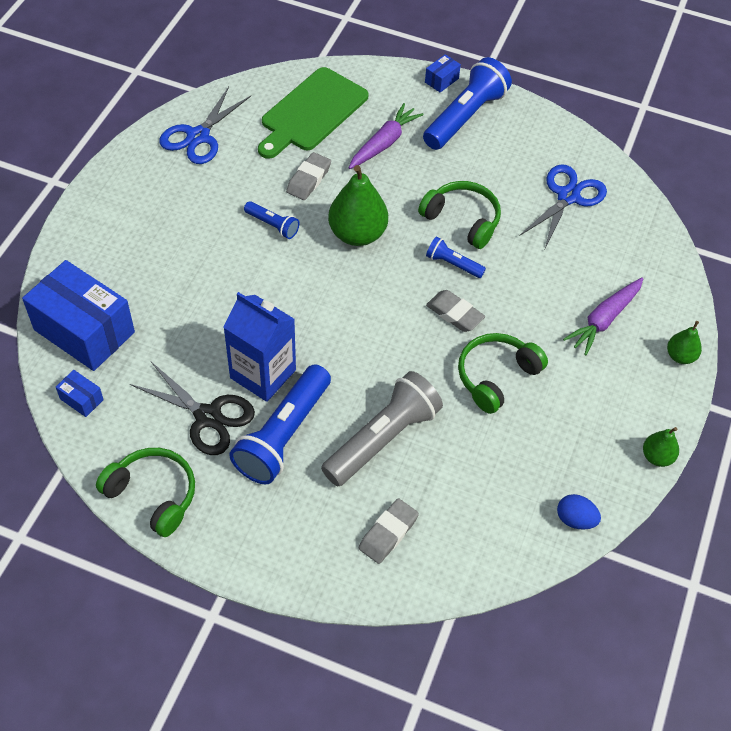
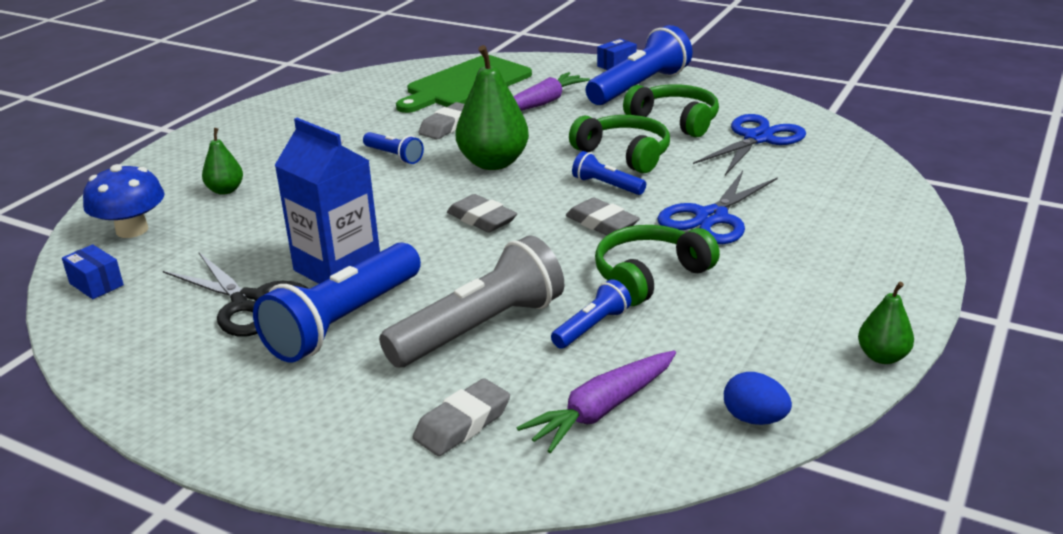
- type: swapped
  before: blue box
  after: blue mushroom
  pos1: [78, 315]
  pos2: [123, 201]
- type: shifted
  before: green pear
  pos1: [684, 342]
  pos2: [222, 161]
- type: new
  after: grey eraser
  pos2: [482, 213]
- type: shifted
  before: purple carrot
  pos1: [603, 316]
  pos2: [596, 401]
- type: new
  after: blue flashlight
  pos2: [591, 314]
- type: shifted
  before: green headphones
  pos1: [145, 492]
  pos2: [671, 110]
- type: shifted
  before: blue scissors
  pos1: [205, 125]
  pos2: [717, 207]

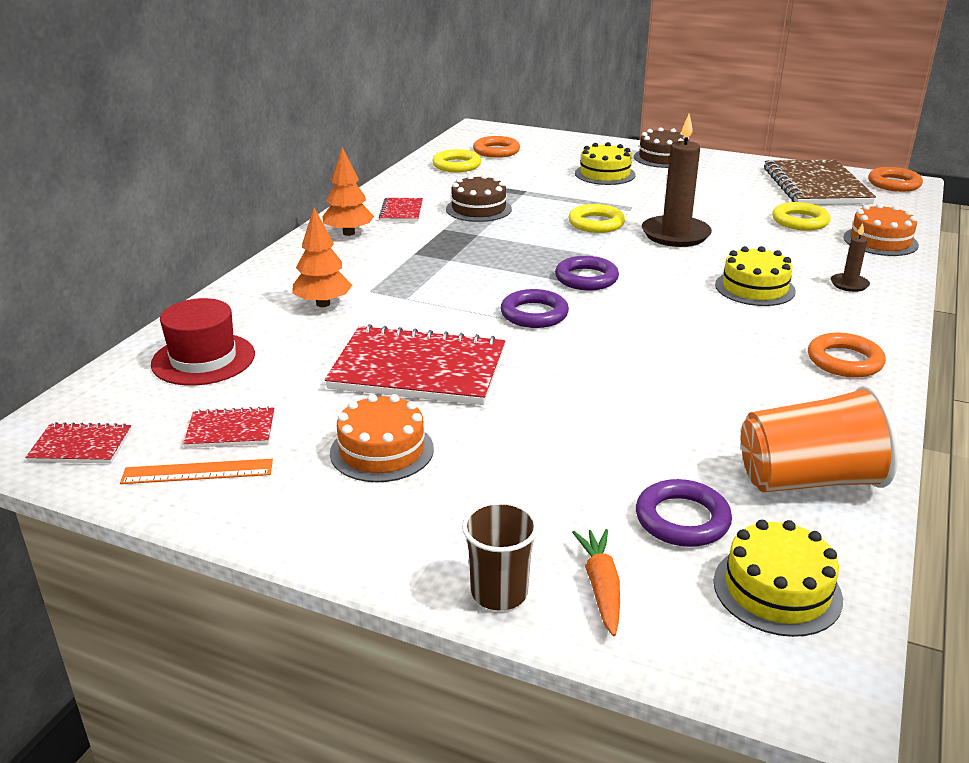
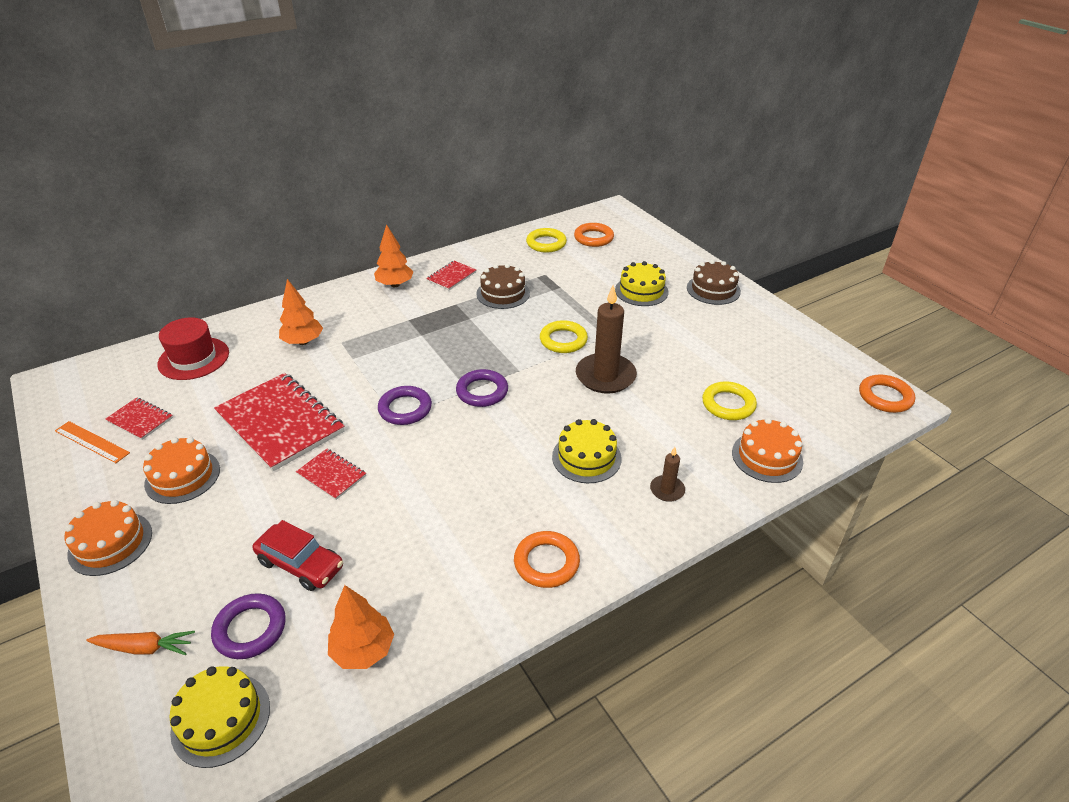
- type: new
  after: orange cake
  pos2: [108, 538]
- type: rotated
  before: orange carrot
  pos1: [596, 582]
  pos2: [140, 643]
  turn: 60
- type: new
  after: red car
  pos2: [297, 555]
- type: shifted
  before: red notebook
  pos1: [78, 442]
  pos2: [331, 474]
- type: swapped
  before: orange cup
  after: orange tree
  pos1: [820, 438]
  pos2: [361, 627]
- type: gone
  before: brown cup
  pos1: [500, 556]
- type: gone
  before: brown notebook
  pos1: [820, 182]

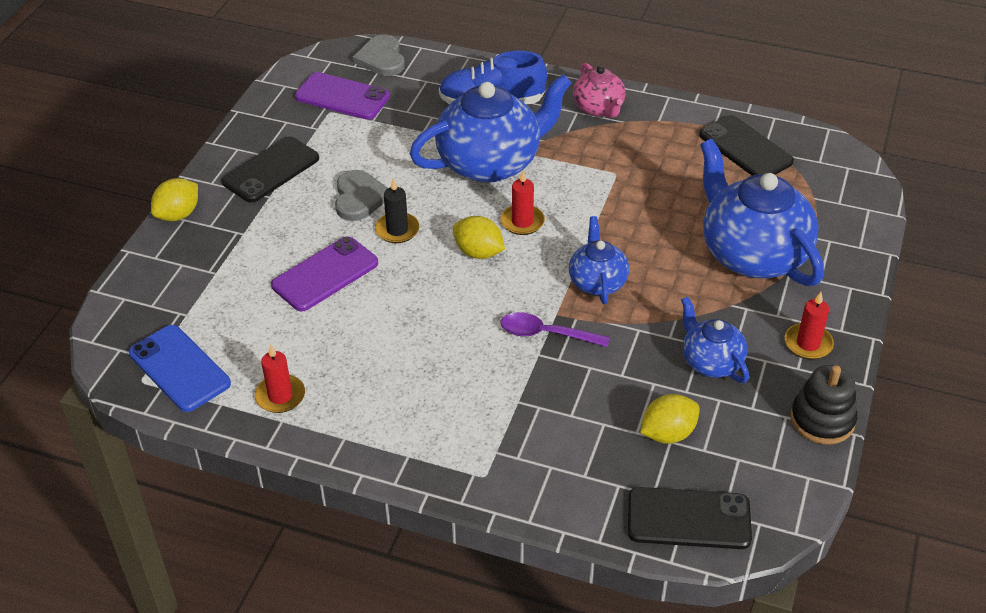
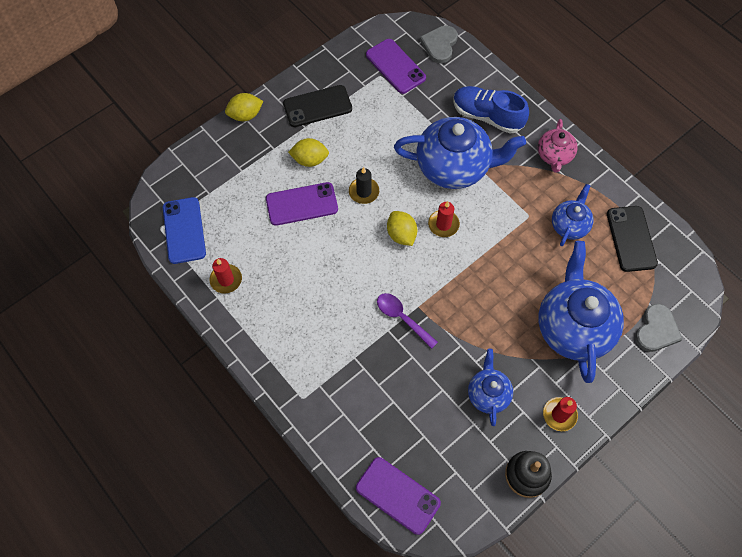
- type: shifted
  before: yellow lemon
  pos1: [670, 419]
  pos2: [308, 152]
- type: repainted
  before: black phone
  after: purple phone
  pos1: [690, 518]
  pos2: [398, 496]
- type: shifted
  before: blue teapot
  pos1: [599, 260]
  pos2: [572, 215]
- type: shifted
  before: grey heart
  pos1: [361, 195]
  pos2: [659, 328]

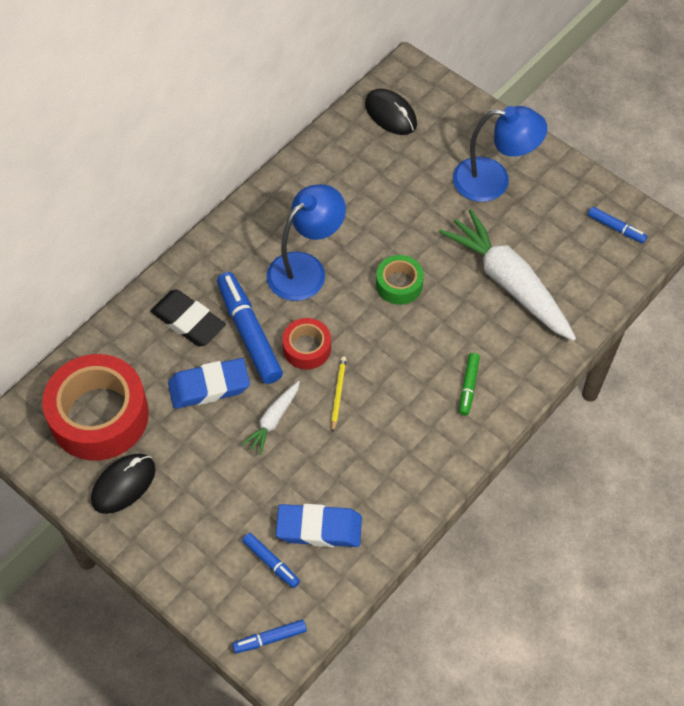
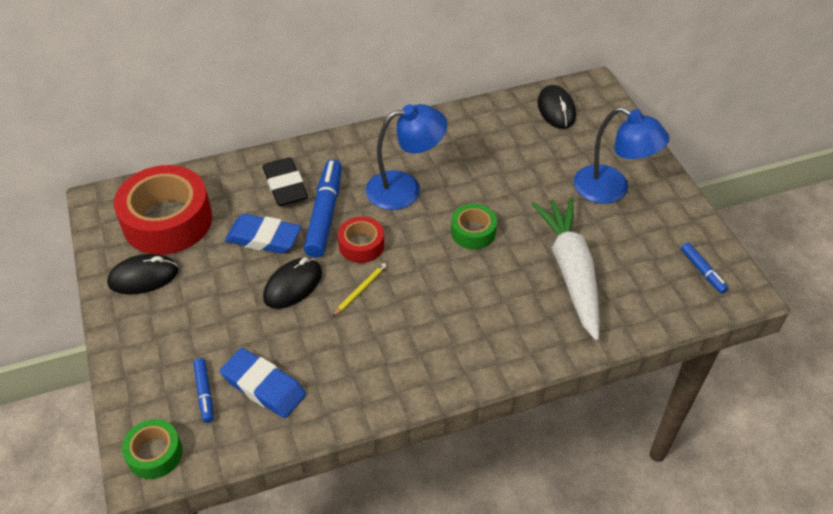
- type: swapped
  before: blue marker
  after: green tape
  pos1: [269, 636]
  pos2: [152, 449]
- type: swapped
  before: white carrot
  after: black mouse
  pos1: [271, 418]
  pos2: [292, 283]
- type: gone
  before: green marker
  pos1: [469, 384]

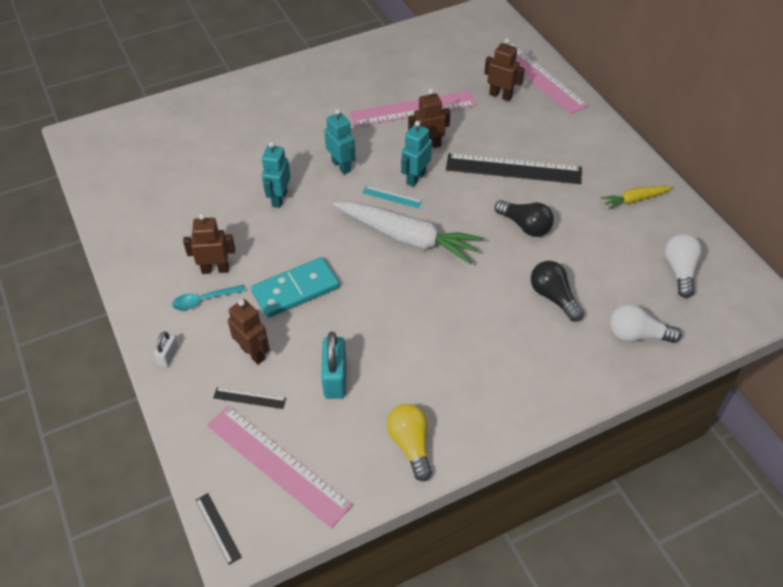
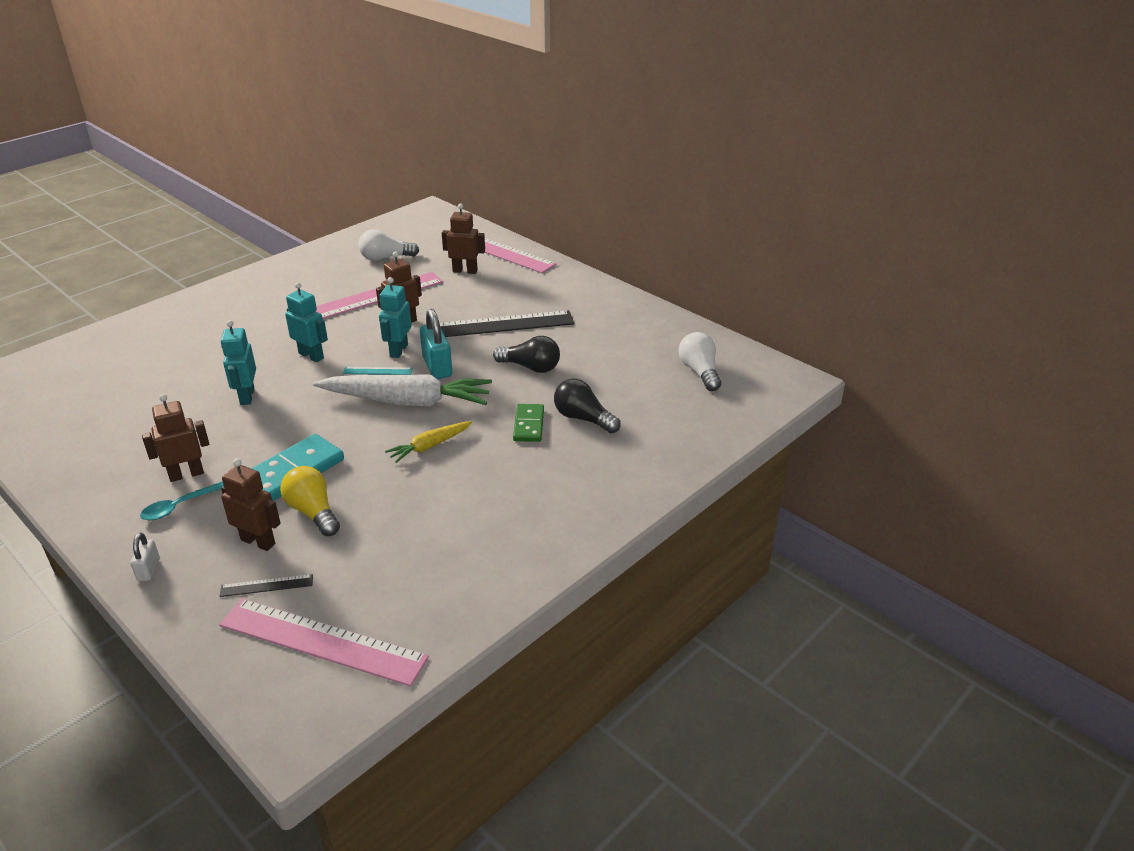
- type: shifted
  before: yellow light bulb
  pos1: [409, 442]
  pos2: [310, 501]
- type: shifted
  before: white light bulb
  pos1: [645, 323]
  pos2: [388, 245]
- type: shifted
  before: yellow carrot
  pos1: [637, 198]
  pos2: [428, 442]
- type: shifted
  before: turquoise padlock
  pos1: [333, 365]
  pos2: [436, 344]
- type: new
  after: green domino
  pos2: [528, 423]
- type: gone
  before: black ruler
  pos1: [219, 529]

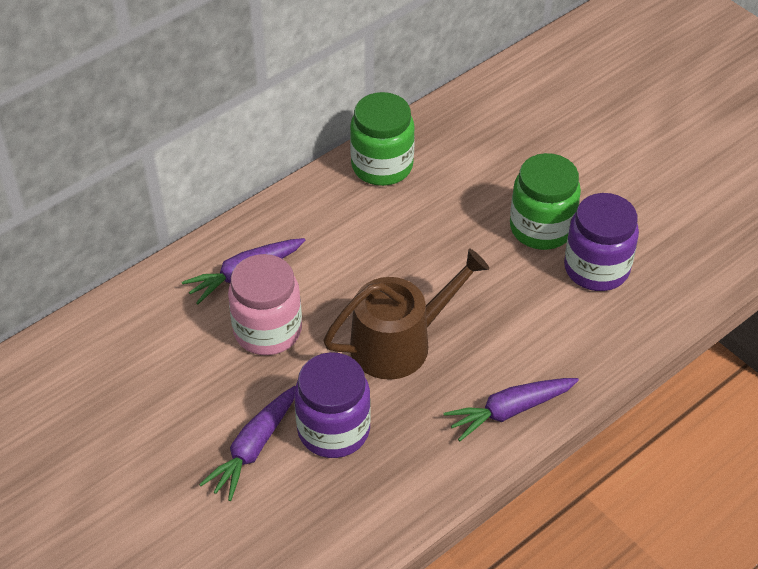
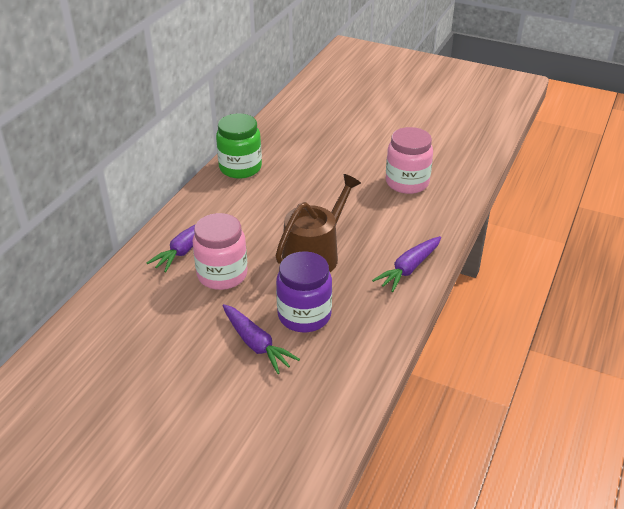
- type: rotated
  before: purple carrot
  pos1: [247, 443]
  pos2: [261, 339]
  turn: -45
- type: repainted
  before: purple jar
  after: pink jar
  pos1: [601, 242]
  pos2: [409, 160]
- type: gone
  before: green jar
  pos1: [545, 201]

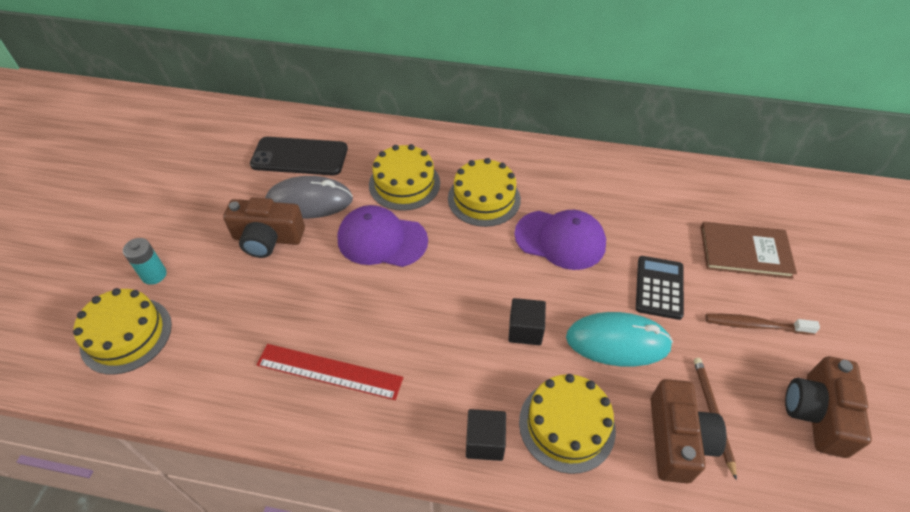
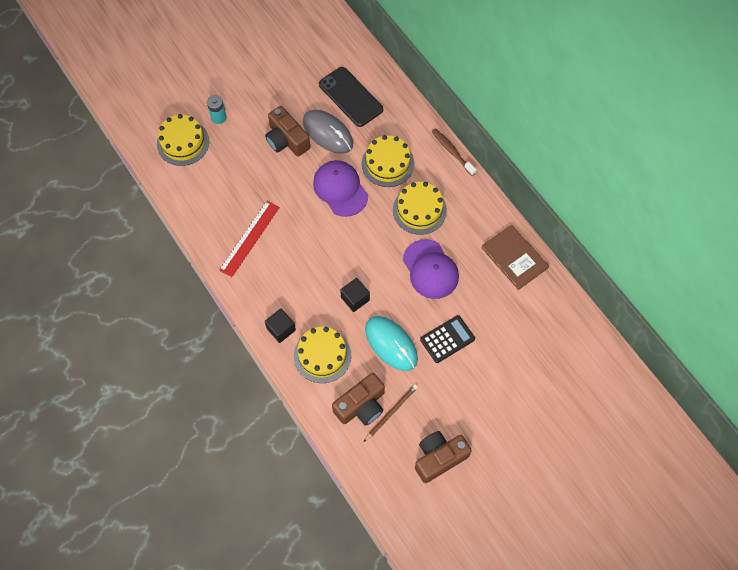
- type: rotated
  before: red ruler
  pos1: [330, 372]
  pos2: [249, 239]
  turn: 60
- type: shifted
  before: brown toothbrush
  pos1: [763, 324]
  pos2: [453, 152]
- type: shifted
  before: brown book
  pos1: [749, 250]
  pos2: [515, 257]

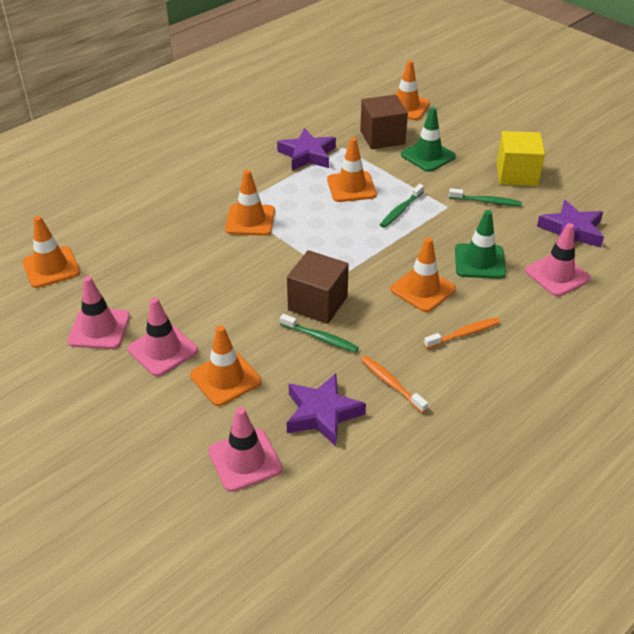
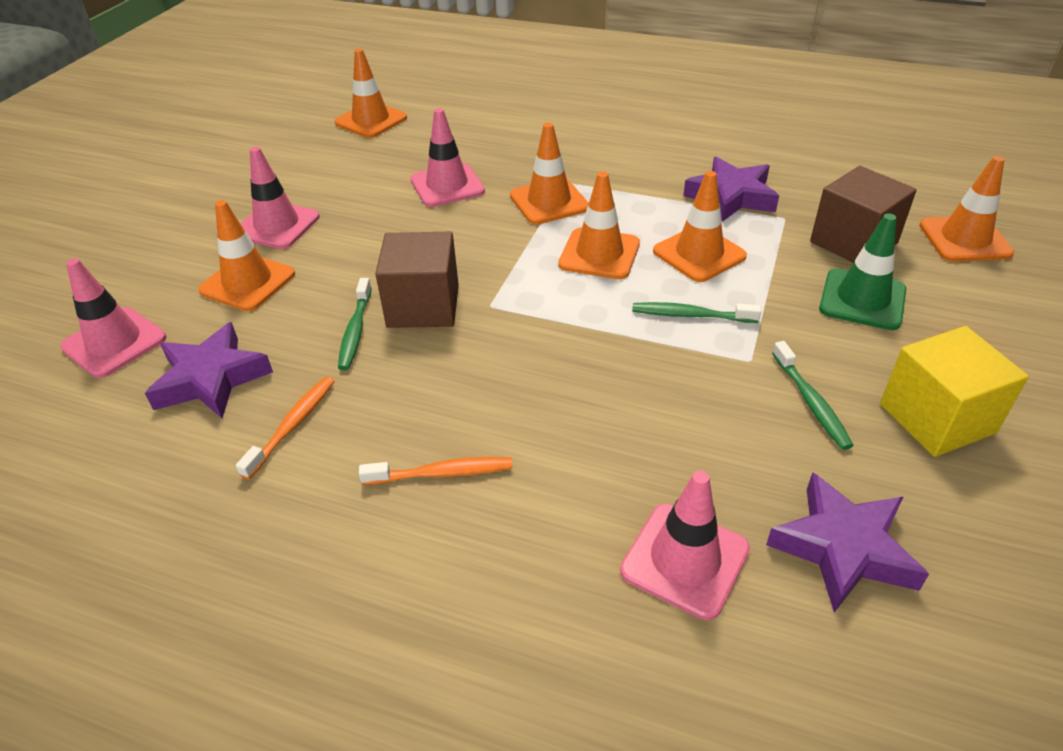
- type: rotated
  before: orange toothbrush
  pos1: [462, 333]
  pos2: [436, 471]
  turn: -45
- type: shifted
  before: pink traffic cone
  pos1: [99, 312]
  pos2: [447, 157]
- type: shifted
  before: orange traffic cone
  pos1: [423, 274]
  pos2: [599, 225]
- type: gone
  before: green traffic cone
  pos1: [480, 244]

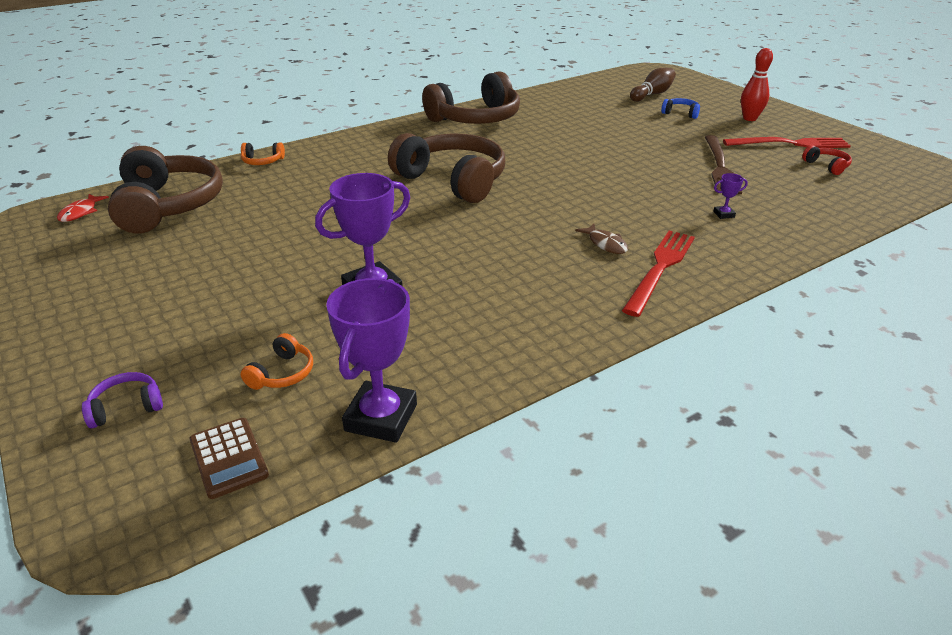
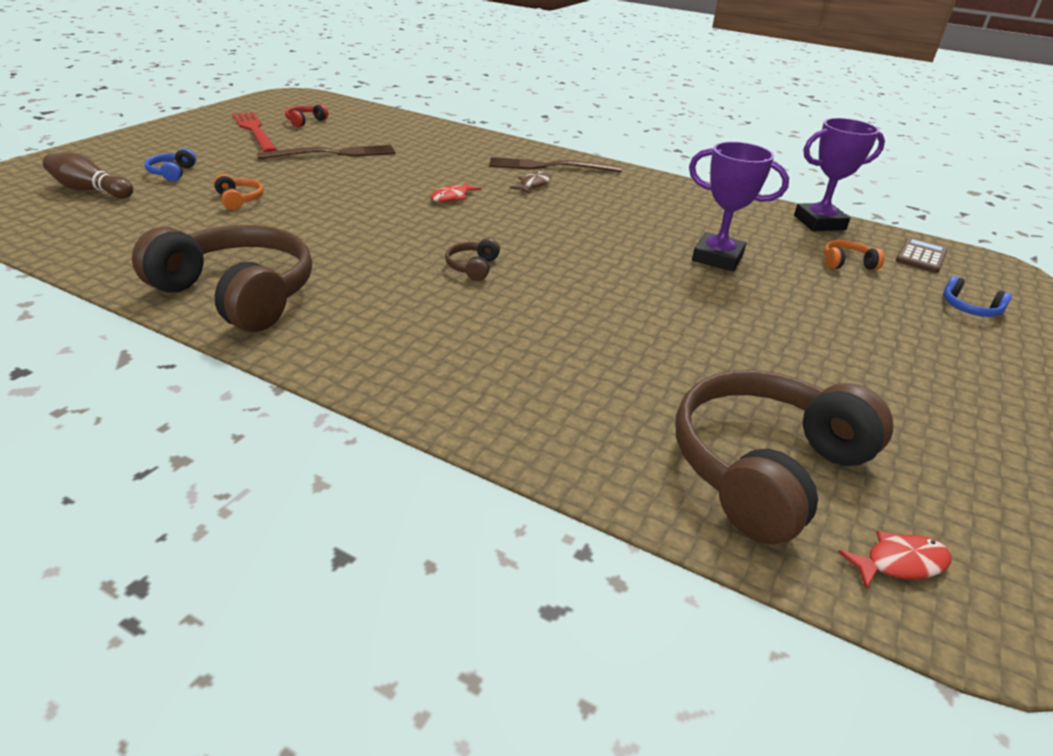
- type: shifted
  before: orange headphones
  pos1: [263, 154]
  pos2: [239, 192]
- type: new
  after: red fish
  pos2: [456, 192]
- type: scaled
  before: brown headphones
  pos1: [446, 168]
  pos2: [472, 259]
  scale: 0.41
- type: repainted
  before: red fork
  after: brown fork
  pos1: [658, 274]
  pos2: [555, 164]
- type: repainted
  before: purple headphones
  after: blue headphones
  pos1: [122, 400]
  pos2: [977, 296]
- type: gone
  before: purple trophy
  pos1: [730, 196]
- type: gone
  before: red bowling pin
  pos1: [757, 84]

